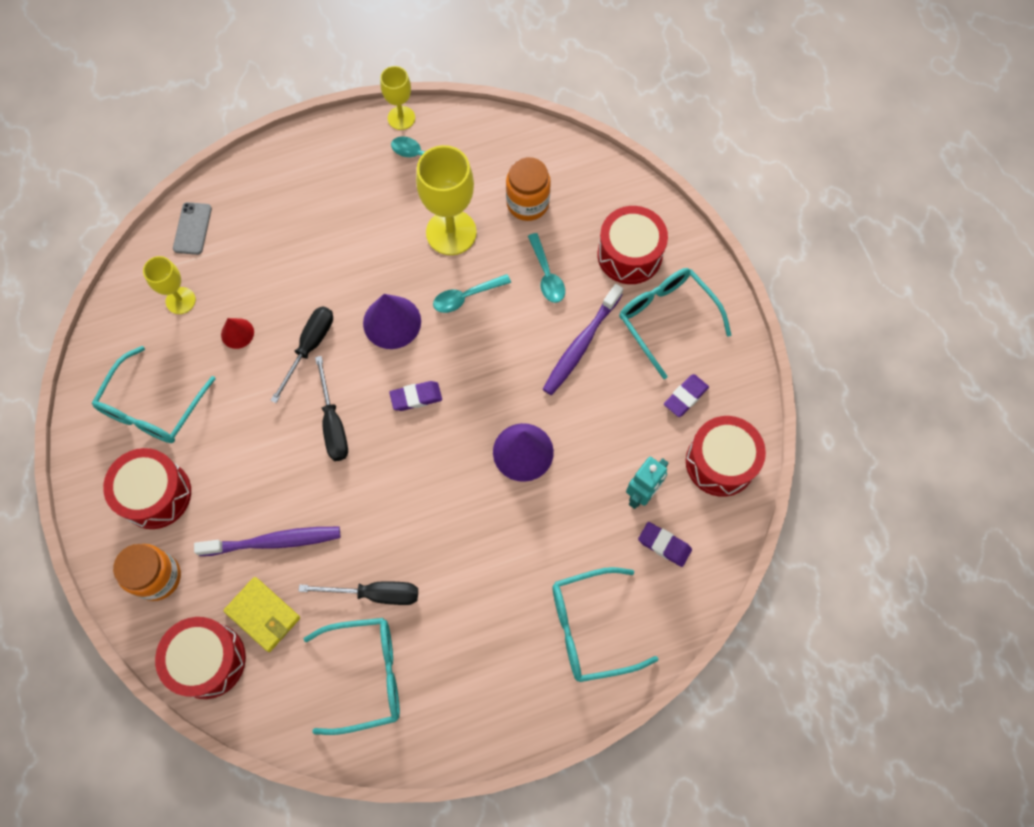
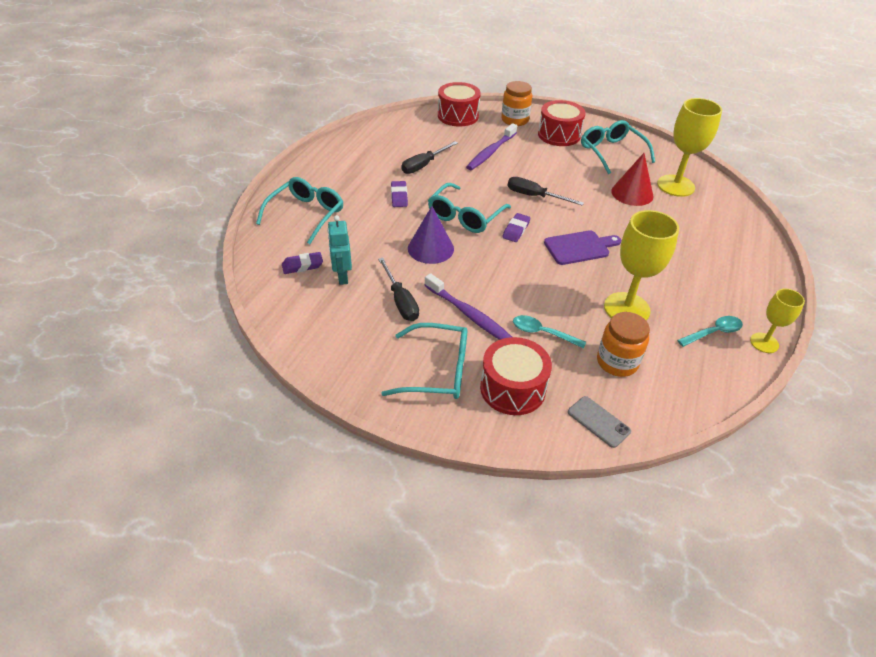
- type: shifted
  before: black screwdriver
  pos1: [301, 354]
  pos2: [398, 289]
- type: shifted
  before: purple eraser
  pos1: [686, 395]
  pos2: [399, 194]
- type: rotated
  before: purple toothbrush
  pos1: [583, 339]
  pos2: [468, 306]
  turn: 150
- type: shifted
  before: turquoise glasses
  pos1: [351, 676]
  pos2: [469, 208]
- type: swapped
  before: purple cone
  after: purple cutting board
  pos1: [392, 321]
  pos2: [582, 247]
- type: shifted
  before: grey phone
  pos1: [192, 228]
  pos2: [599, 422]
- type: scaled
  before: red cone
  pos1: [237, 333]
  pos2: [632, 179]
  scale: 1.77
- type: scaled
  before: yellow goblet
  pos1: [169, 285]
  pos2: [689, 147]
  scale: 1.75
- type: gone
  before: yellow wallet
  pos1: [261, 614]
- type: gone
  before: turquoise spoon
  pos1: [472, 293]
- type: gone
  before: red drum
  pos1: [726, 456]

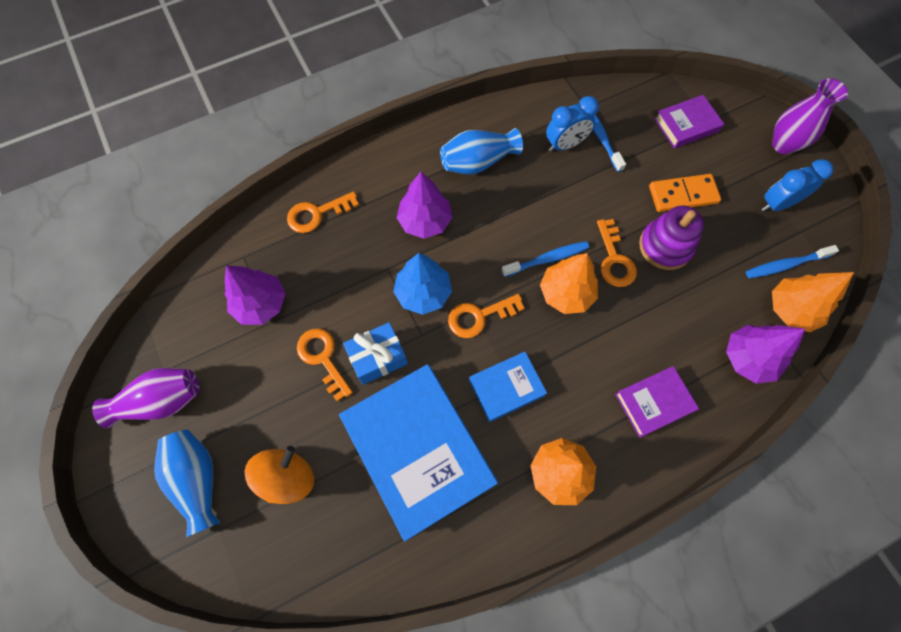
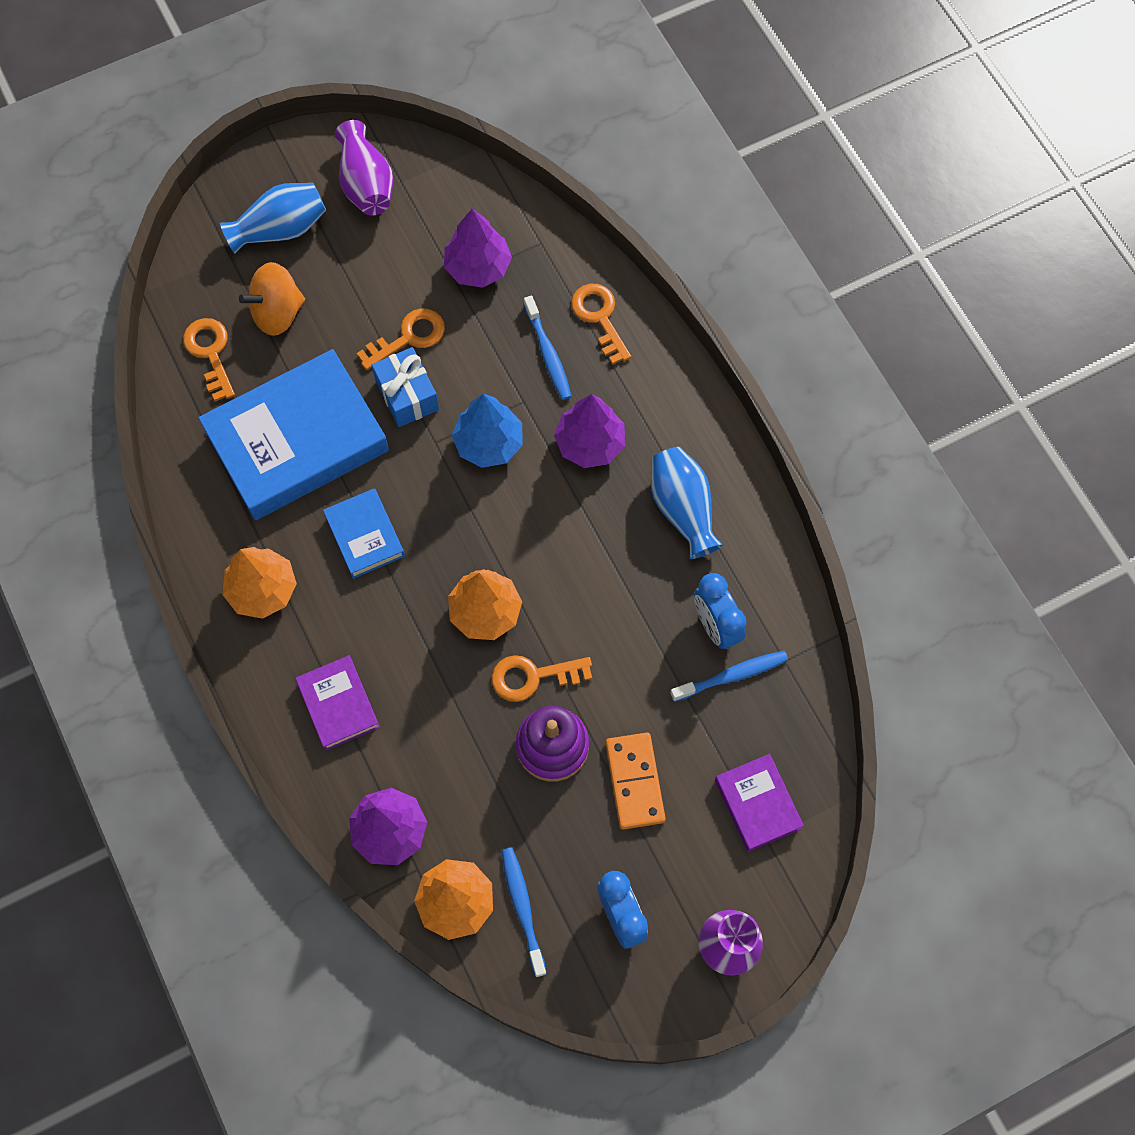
- type: shifted
  before: orange key
  pos1: [486, 316]
  pos2: [209, 360]
- type: rotated
  before: orange spinning top
  pos1: [279, 475]
  pos2: [272, 299]
  turn: 120
- type: shifted
  before: blue toothbrush
  pos1: [545, 259]
  pos2: [548, 348]

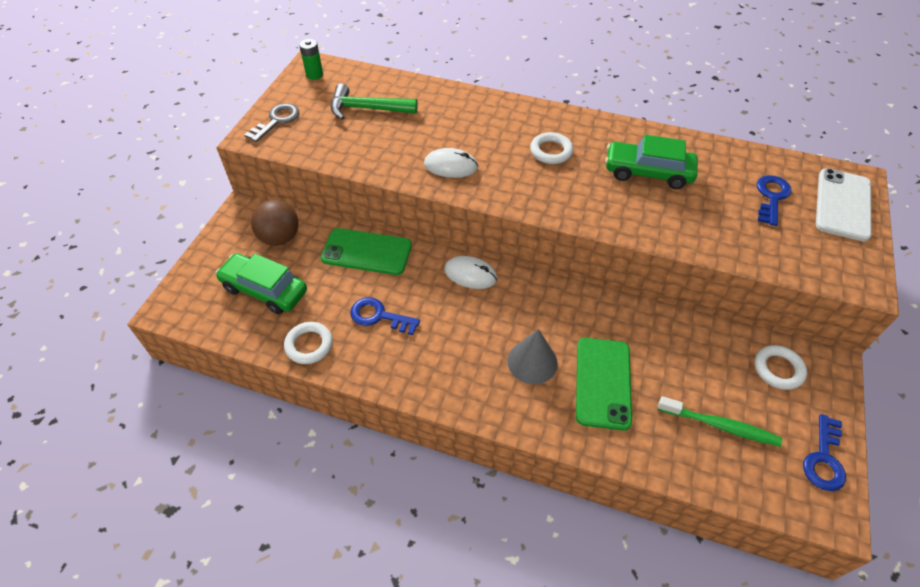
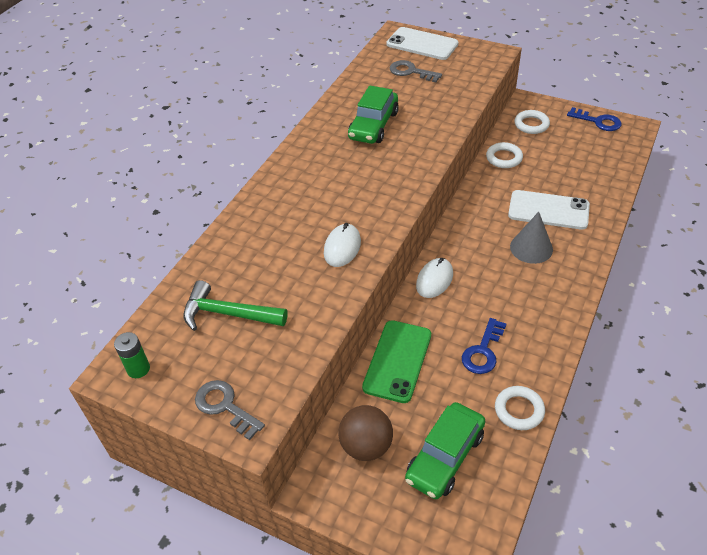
- type: rotated
  before: green hammer
  pos1: [374, 101]
  pos2: [235, 305]
  turn: 90
- type: repainted
  before: blue key
  after: grey key
  pos1: [774, 200]
  pos2: [416, 71]
- type: shifted
  before: white ring
  pos1: [551, 148]
  pos2: [504, 155]
- type: repainted
  before: green phone
  after: white phone
  pos1: [604, 384]
  pos2: [549, 210]
- type: gone
  before: green toothbrush
  pos1: [720, 421]

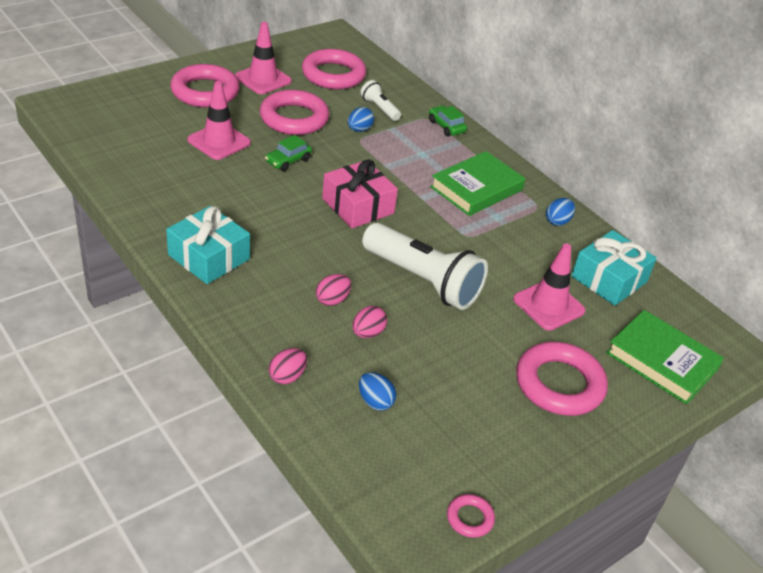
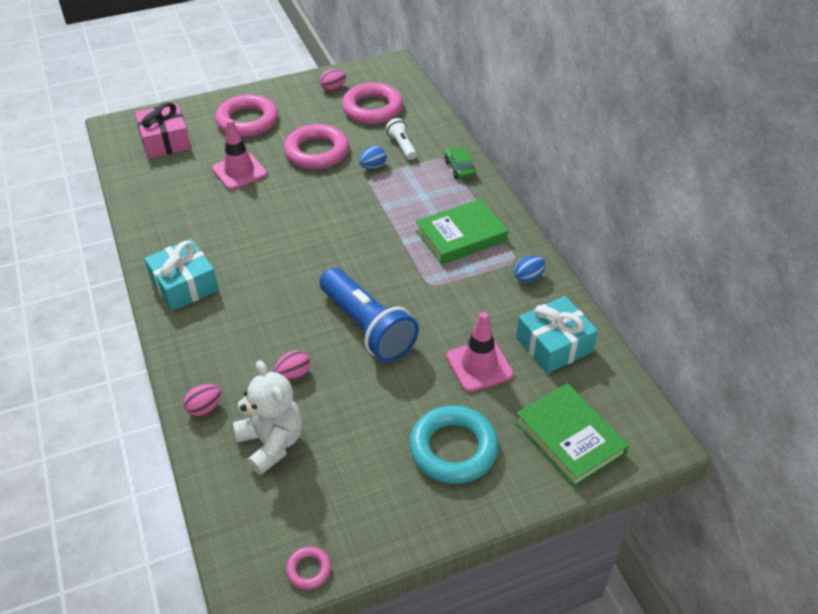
- type: shifted
  before: pink gift
  pos1: [360, 193]
  pos2: [163, 130]
- type: swapped
  before: blue egg
  after: white teddy bear
  pos1: [377, 391]
  pos2: [267, 417]
- type: repainted
  before: white flashlight
  after: blue flashlight
  pos1: [425, 266]
  pos2: [369, 315]
- type: shifted
  before: pink egg
  pos1: [334, 290]
  pos2: [333, 80]
- type: repainted
  before: pink ring
  after: turquoise ring
  pos1: [562, 379]
  pos2: [454, 444]
- type: gone
  before: pink traffic cone
  pos1: [263, 58]
- type: gone
  before: green car
  pos1: [288, 153]

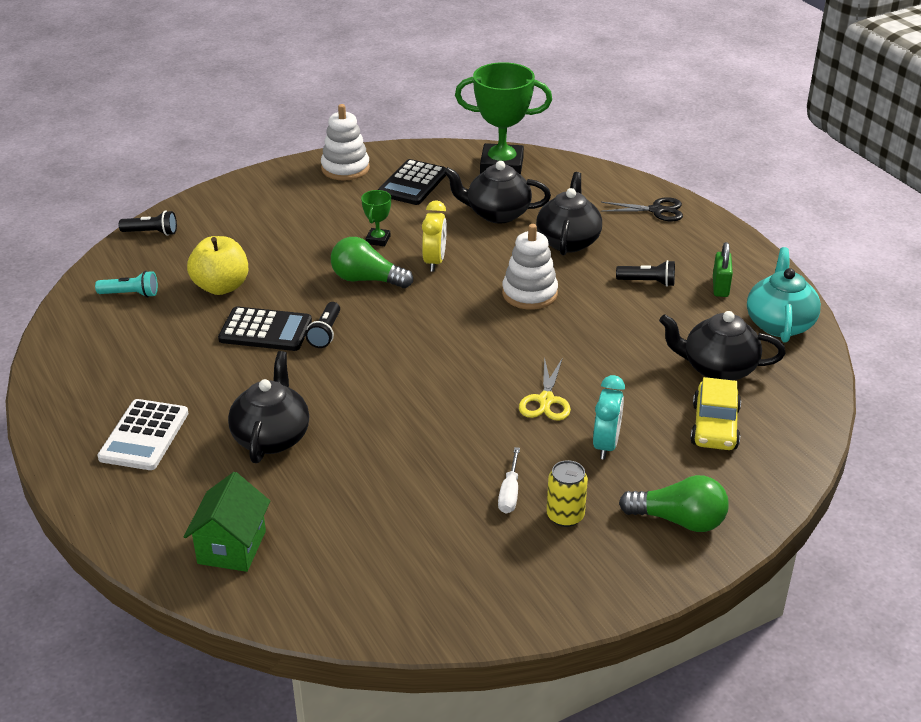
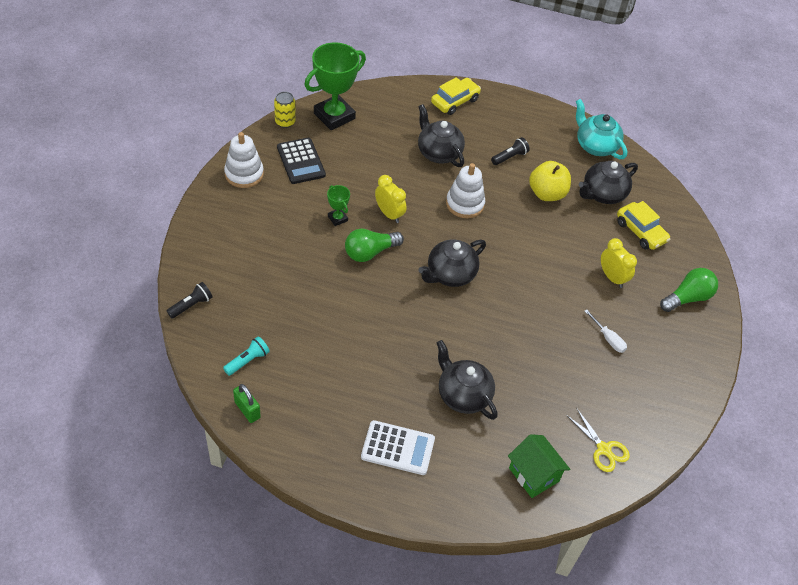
- type: shifted
  before: green padlock
  pos1: [723, 269]
  pos2: [247, 403]
- type: shifted
  before: yellow can
  pos1: [567, 493]
  pos2: [285, 109]
- type: rotated
  before: white calculator
  pos1: [143, 434]
  pos2: [398, 447]
  turn: -45
- type: shifted
  before: black teapot
  pos1: [497, 192]
  pos2: [452, 263]
- type: swapped
  before: black scissors
  after: yellow car
  pos1: [642, 209]
  pos2: [456, 96]
- type: shifted
  before: yellow apple
  pos1: [217, 265]
  pos2: [550, 181]
- type: shifted
  before: yellow scissors
  pos1: [545, 389]
  pos2: [598, 440]
- type: repainted
  before: turquoise clock
  after: yellow clock
  pos1: [609, 417]
  pos2: [619, 263]
- type: gone
  before: black calculator
  pos1: [265, 328]
- type: gone
  before: black flashlight
  pos1: [322, 325]

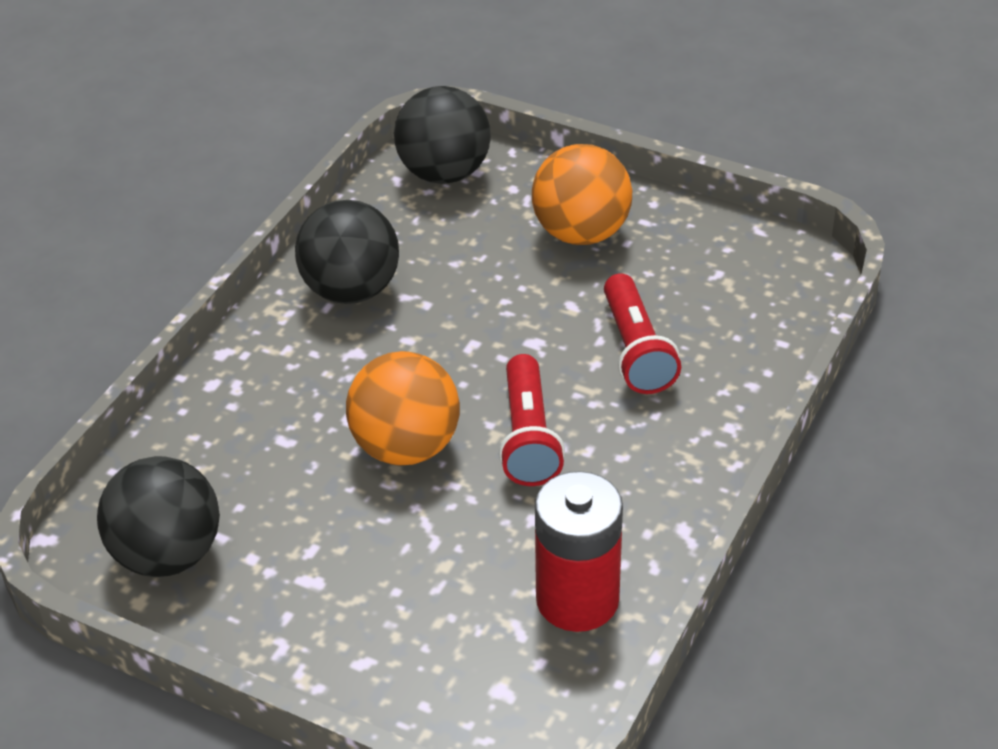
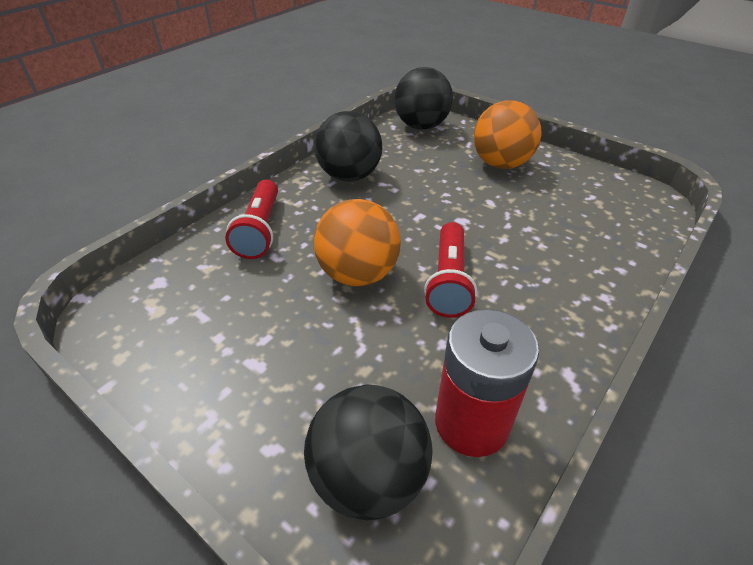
- type: shifted
  before: red flashlight
  pos1: [642, 333]
  pos2: [251, 219]
- type: shifted
  before: black ball
  pos1: [158, 516]
  pos2: [368, 453]

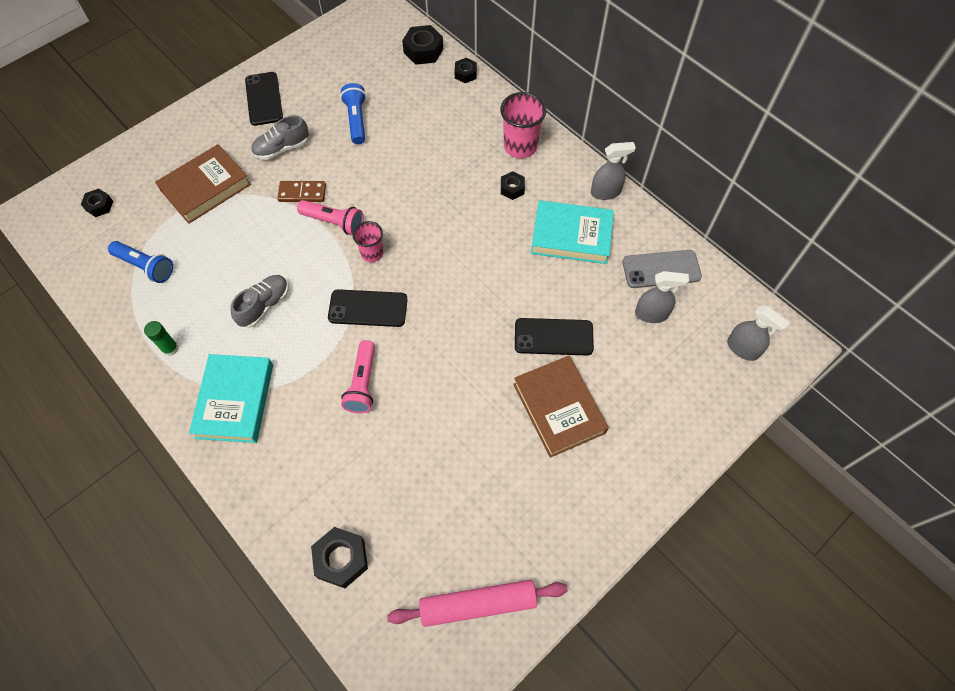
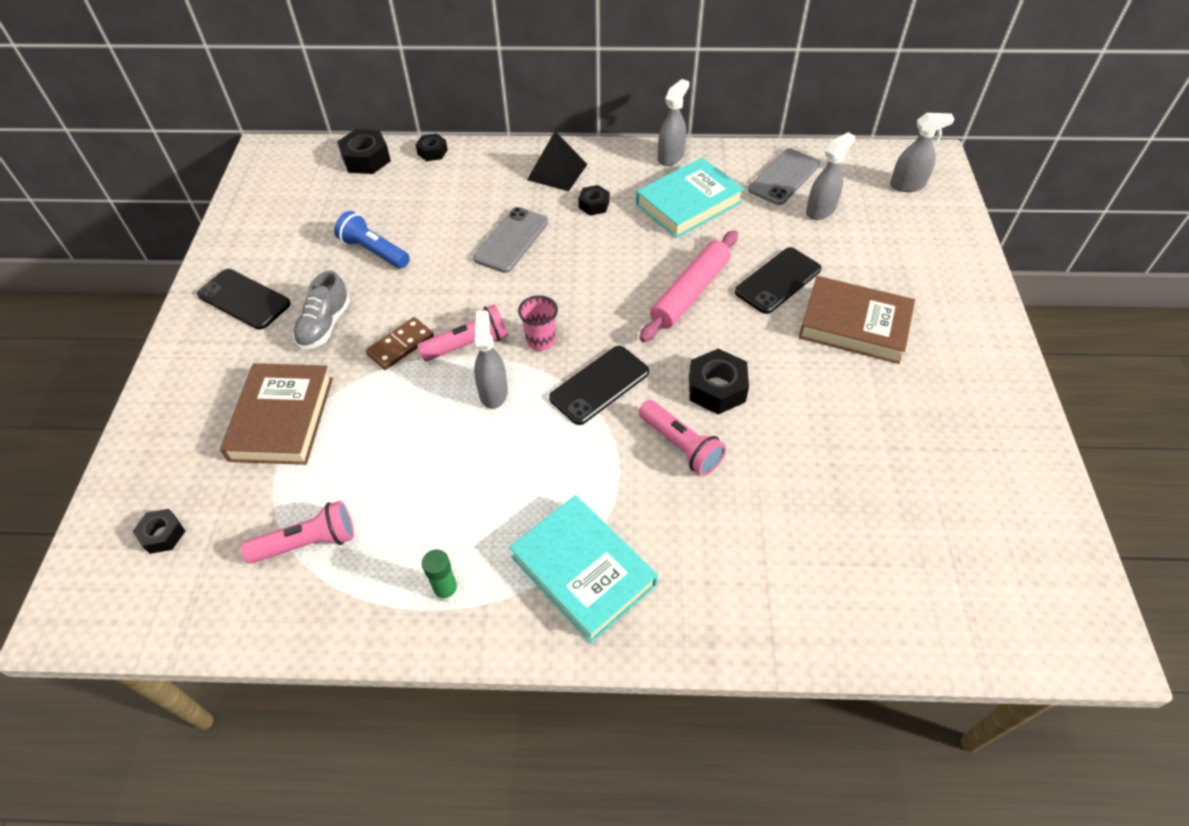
- type: repainted
  before: blue flashlight
  after: pink flashlight
  pos1: [140, 262]
  pos2: [297, 532]
- type: new
  after: grey phone
  pos2: [510, 240]
- type: new
  after: grey spray bottle
  pos2: [491, 359]
- type: swapped
  before: pink cup
  after: black pyramid
  pos1: [523, 125]
  pos2: [557, 161]
- type: shifted
  before: pink rolling pin
  pos1: [477, 603]
  pos2: [689, 286]
- type: shifted
  before: black nut
  pos1: [339, 557]
  pos2: [719, 381]
- type: gone
  before: grey shoe
  pos1: [259, 301]

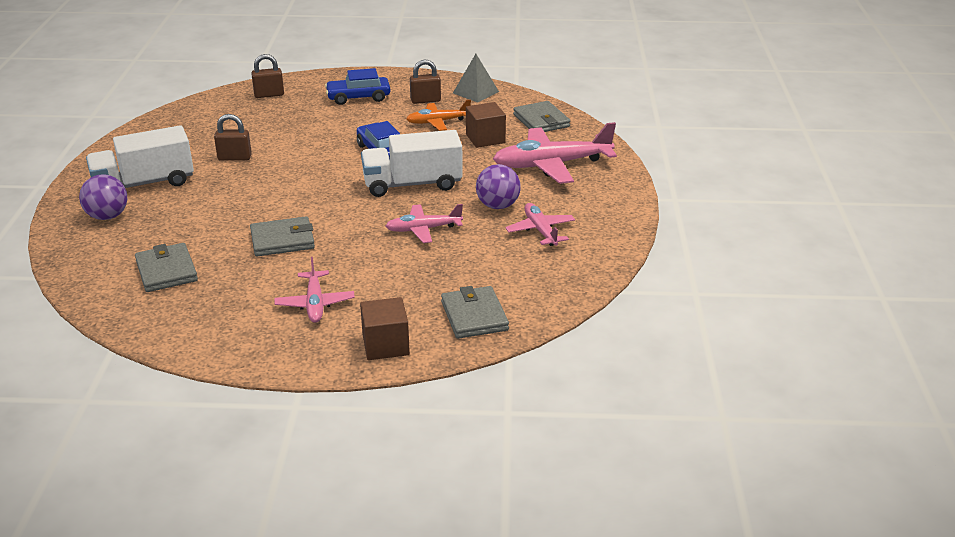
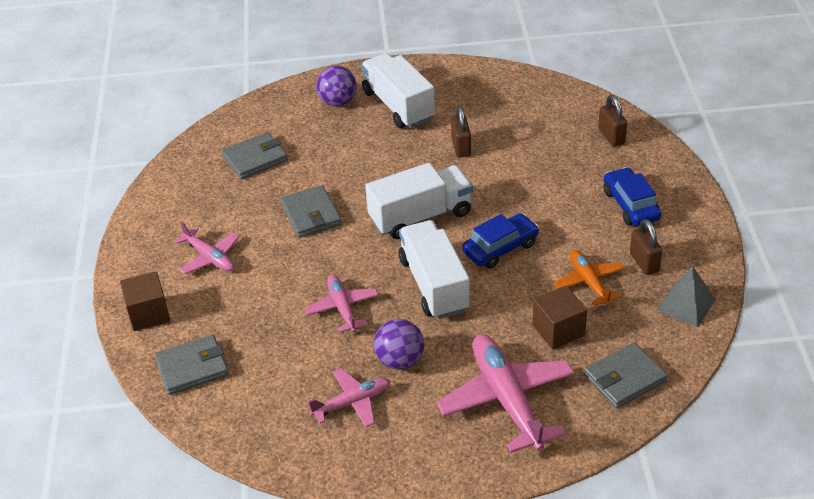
- type: rotated
  before: pink plane
  pos1: [314, 290]
  pos2: [206, 247]
  turn: -120
- type: new
  after: white truck
  pos2: [419, 201]

